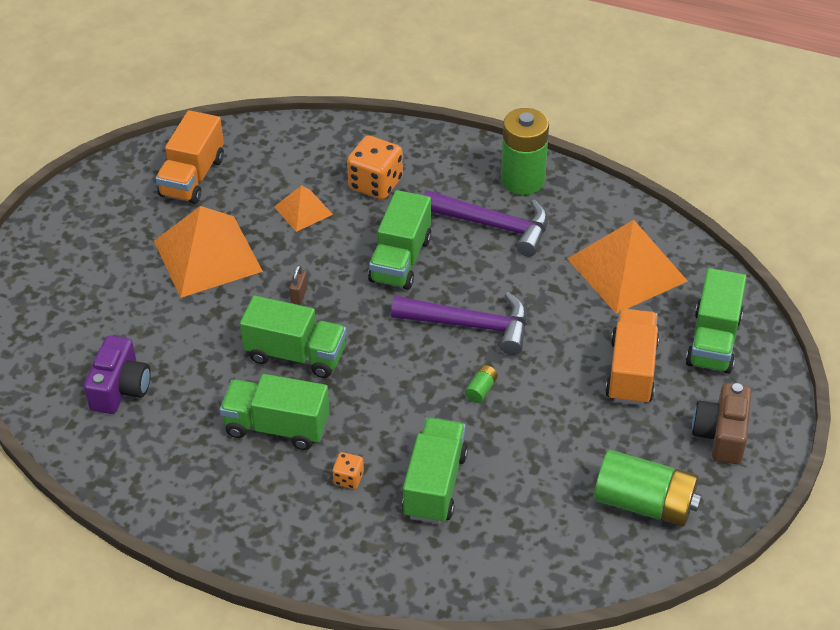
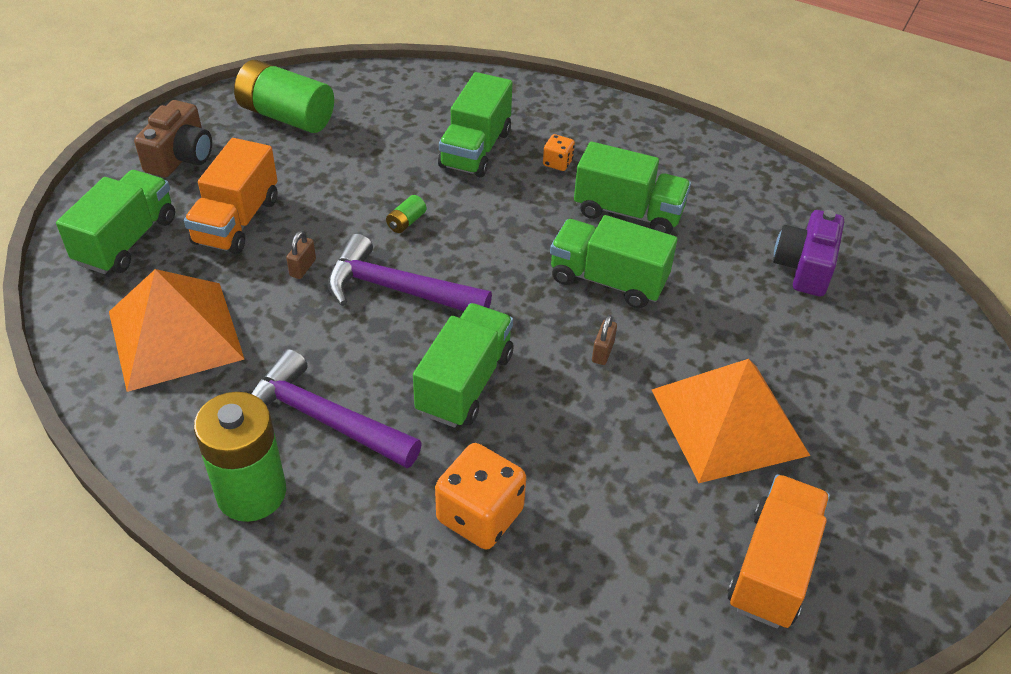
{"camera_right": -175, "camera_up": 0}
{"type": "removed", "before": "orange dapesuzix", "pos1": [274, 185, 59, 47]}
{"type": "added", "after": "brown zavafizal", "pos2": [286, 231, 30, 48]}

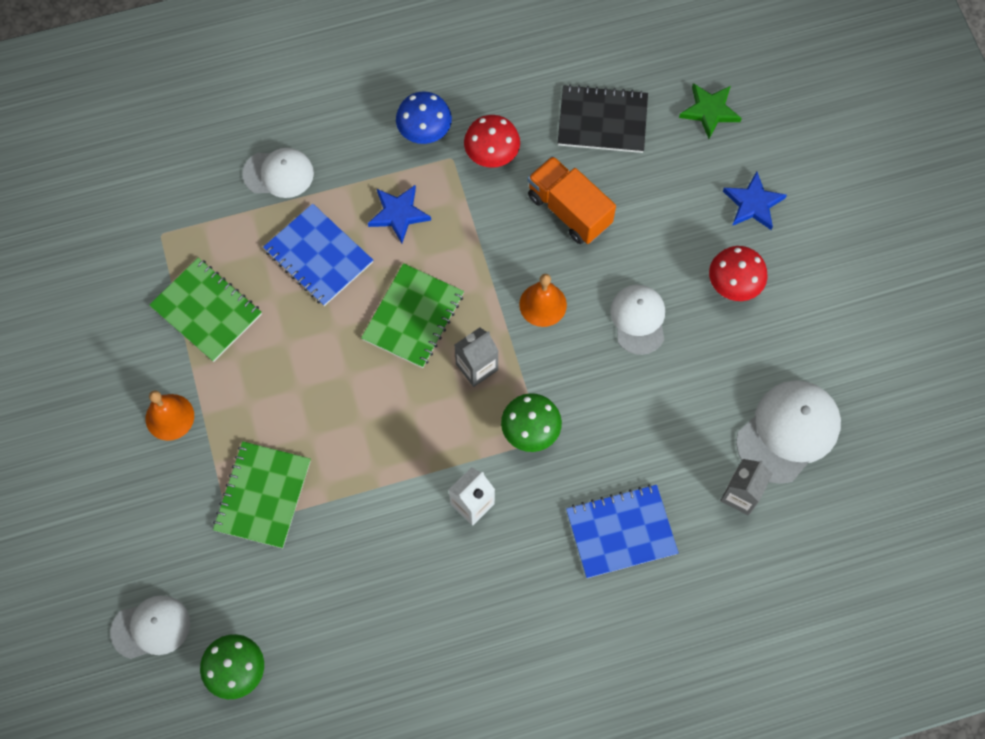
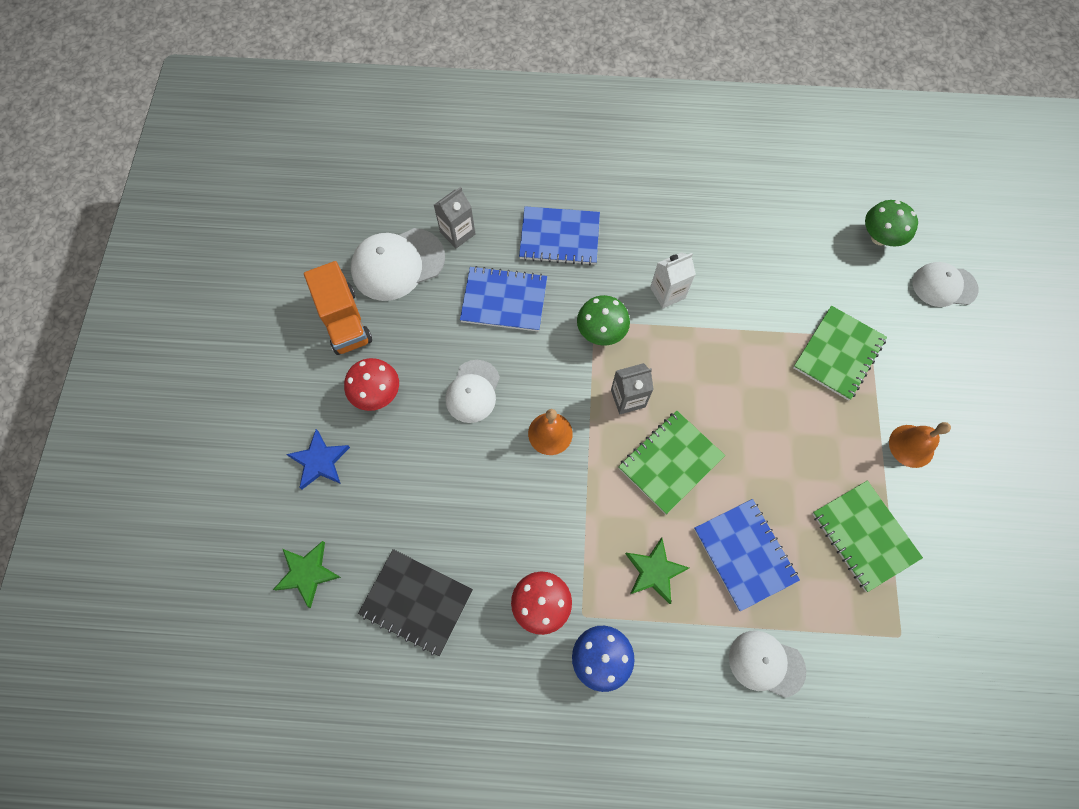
{"camera_right": -160, "camera_up": 0}
{"type": "moved", "before": "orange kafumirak", "pos1": [528, 156, 88, 88], "pos2": [304, 261, 68, 94]}
{"type": "recoloured", "before": "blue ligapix", "after": "green ligapix", "pos1": [368, 185, 63, 59], "pos2": [625, 538, 64, 66]}
{"type": "added", "after": "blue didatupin", "pos2": [460, 266, 87, 66]}

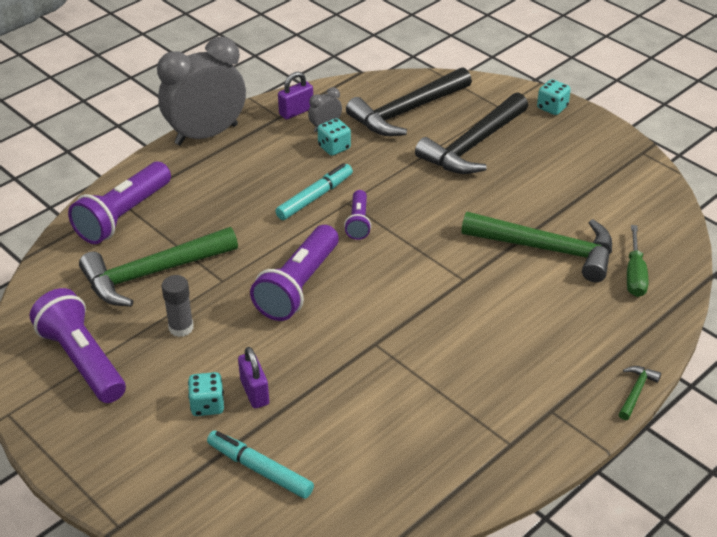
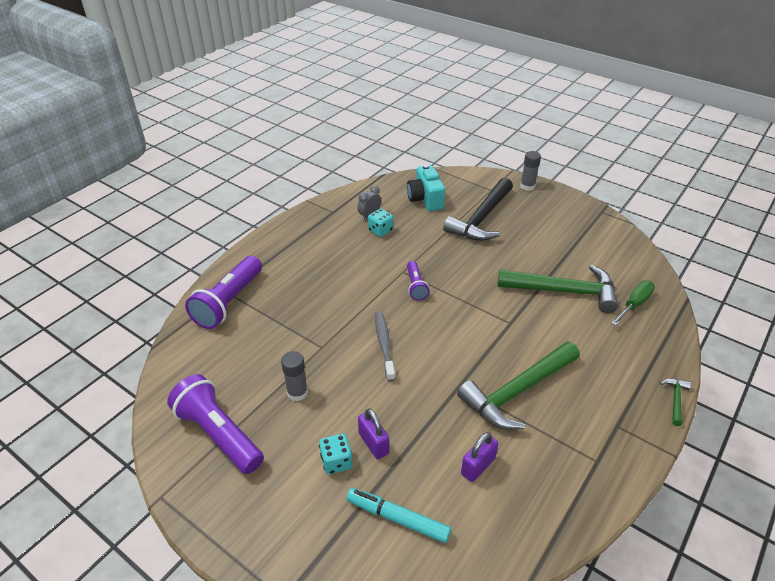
{"camera_right": -10, "camera_up": 0}
{"type": "removed", "before": "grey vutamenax", "pos1": [157, 37, 89, 108]}
{"type": "replaced", "before": "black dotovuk", "after": "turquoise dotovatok", "pos1": [346, 67, 126, 69], "pos2": [407, 164, 38, 47]}
{"type": "moved", "before": "purple zavafizal", "pos1": [278, 72, 35, 48], "pos2": [461, 432, 37, 50]}
{"type": "replaced", "before": "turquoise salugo", "after": "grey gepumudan", "pos1": [537, 79, 34, 36], "pos2": [520, 151, 21, 40]}
{"type": "removed", "before": "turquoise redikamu", "pos1": [275, 163, 78, 57]}
{"type": "replaced", "before": "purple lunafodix", "after": "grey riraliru", "pos1": [250, 225, 89, 96], "pos2": [375, 311, 20, 70]}
{"type": "turned", "before": "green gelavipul", "pos1": [627, 225, 21, 72], "pos2": [611, 280, 44, 46], "turn": -135}
{"type": "moved", "before": "green dotovuk", "pos1": [79, 227, 159, 79], "pos2": [457, 341, 123, 89]}

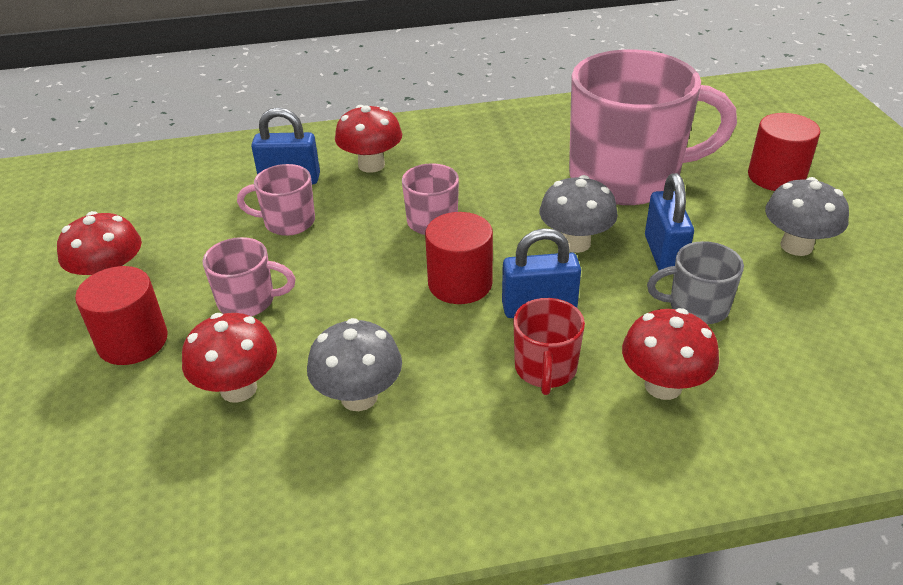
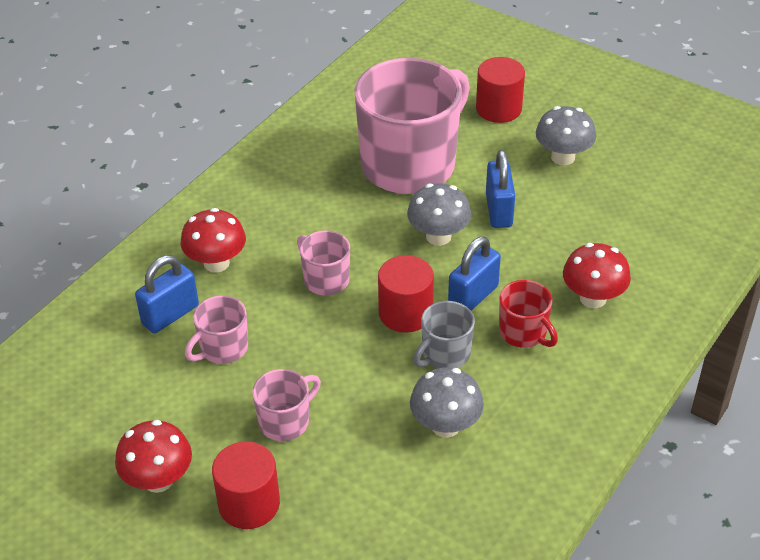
{"camera_right": -45, "camera_up": 5}
{"type": "turned", "before": "blue zavafizal", "pos1": [645, 173, 49, 97], "pos2": [486, 150, 29, 78], "turn": 45}
{"type": "moved", "before": "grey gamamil", "pos1": [647, 241, 97, 83], "pos2": [413, 301, 62, 67]}
{"type": "removed", "before": "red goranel", "pos1": [182, 313, 95, 90]}

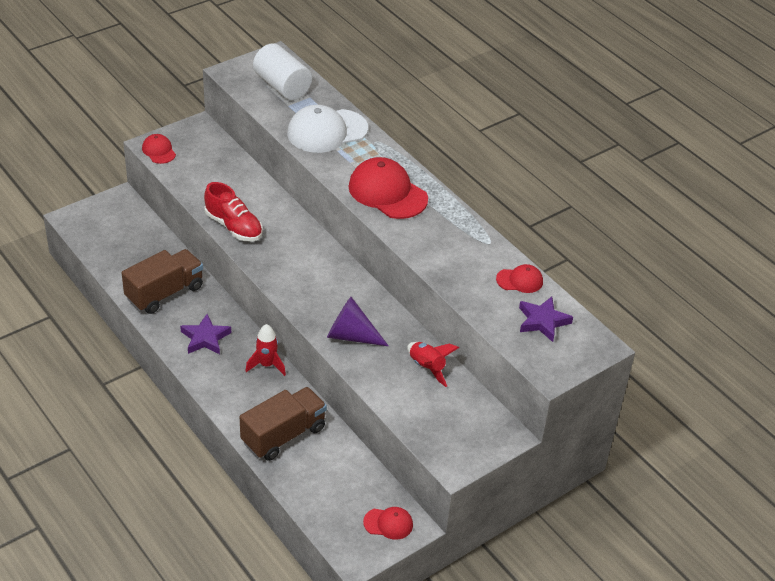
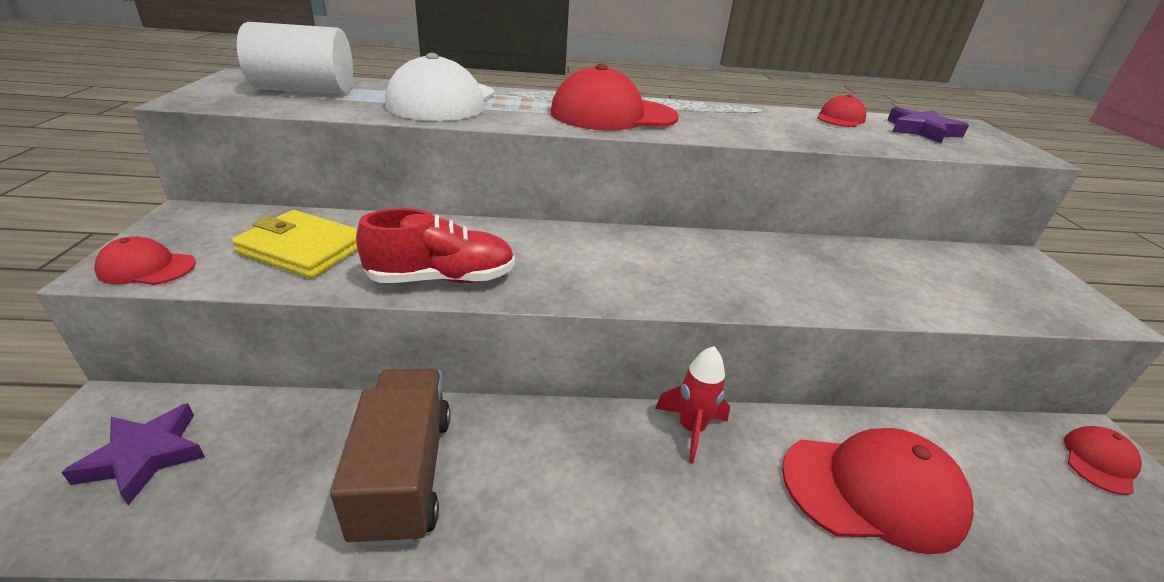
{"camera_right": -55, "camera_up": -10}
{"type": "removed", "before": "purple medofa", "pos1": [327, 297, 62, 49]}
{"type": "moved", "before": "purple ligapix", "pos1": [180, 314, 51, 40], "pos2": [61, 403, 144, 102]}
{"type": "removed", "before": "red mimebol", "pos1": [407, 342, 52, 45]}
{"type": "replaced", "before": "brown kafumirak", "after": "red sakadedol", "pos1": [240, 387, 87, 74], "pos2": [782, 428, 192, 126]}
{"type": "added", "after": "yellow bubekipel", "pos2": [232, 210, 126, 68]}

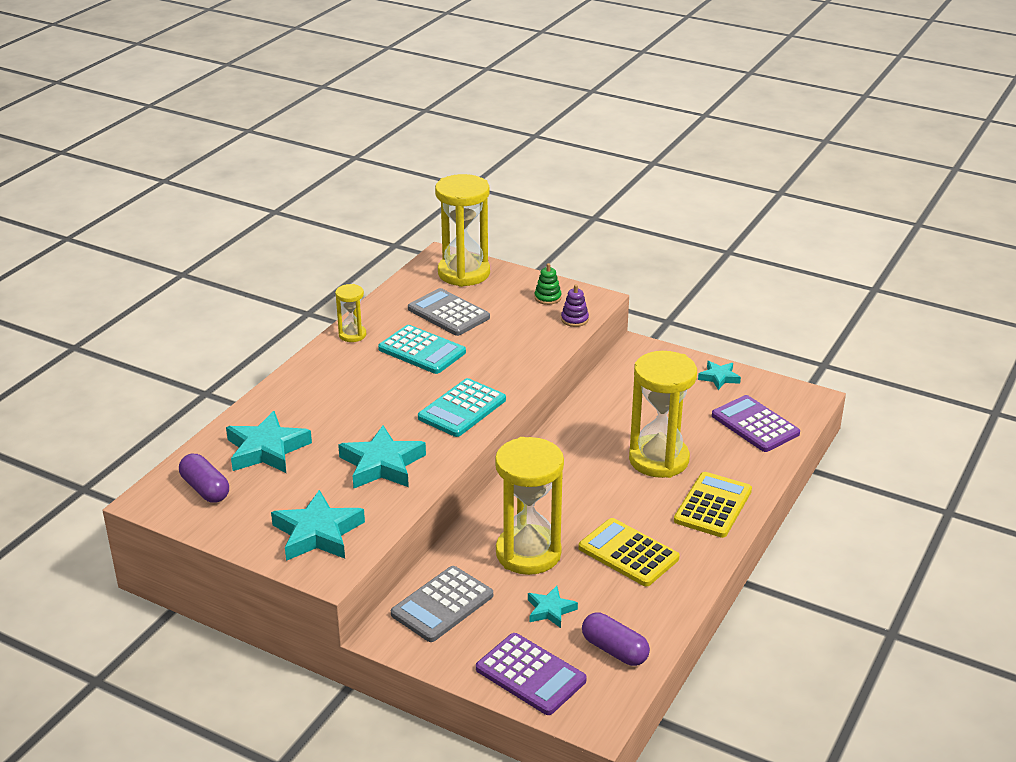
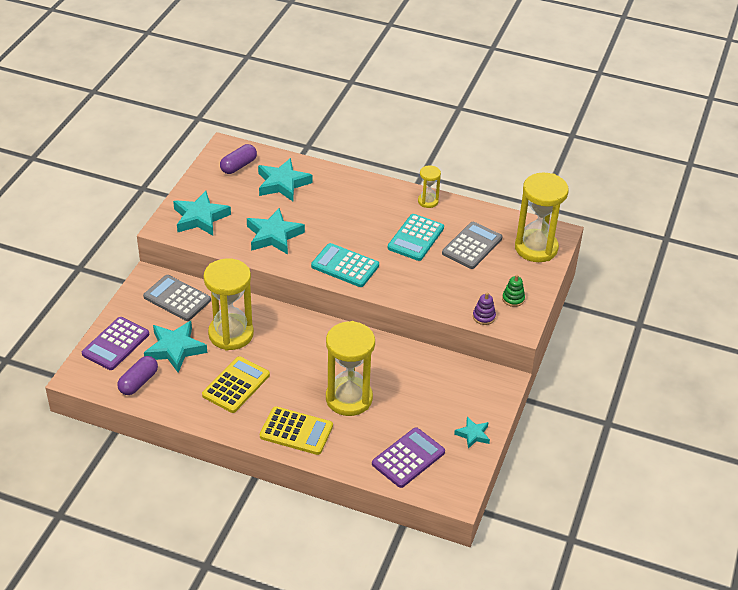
{"camera_right": 80, "camera_up": 10}
{"type": "resized", "before": "turquoise ligapix", "pos1": [528, 586, 50, 42], "pos2": [144, 321, 63, 52], "scale": 1.81}

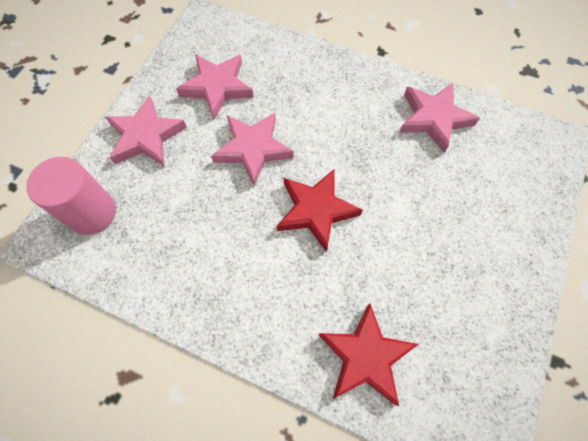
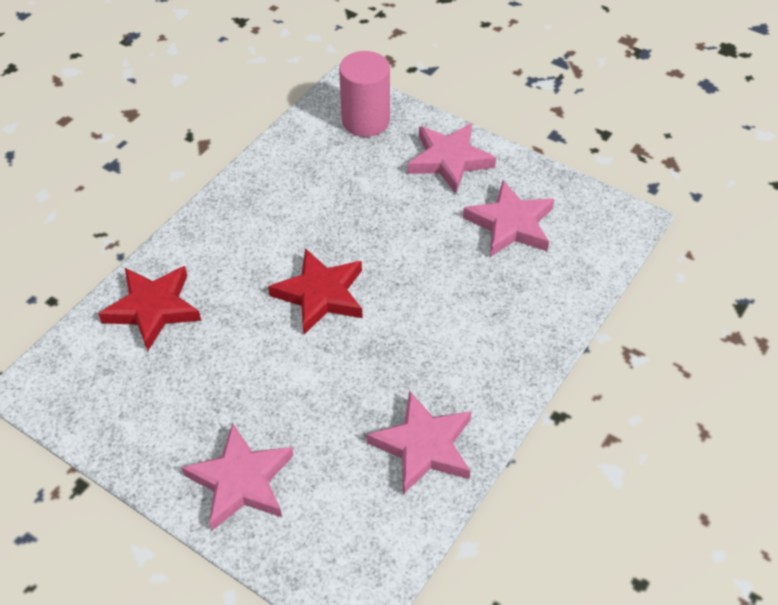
{"camera_right": 100, "camera_up": -15}
{"type": "moved", "before": "pink ligapix", "pos1": [211, 113, 82, 73], "pos2": [181, 423, 113, 107]}

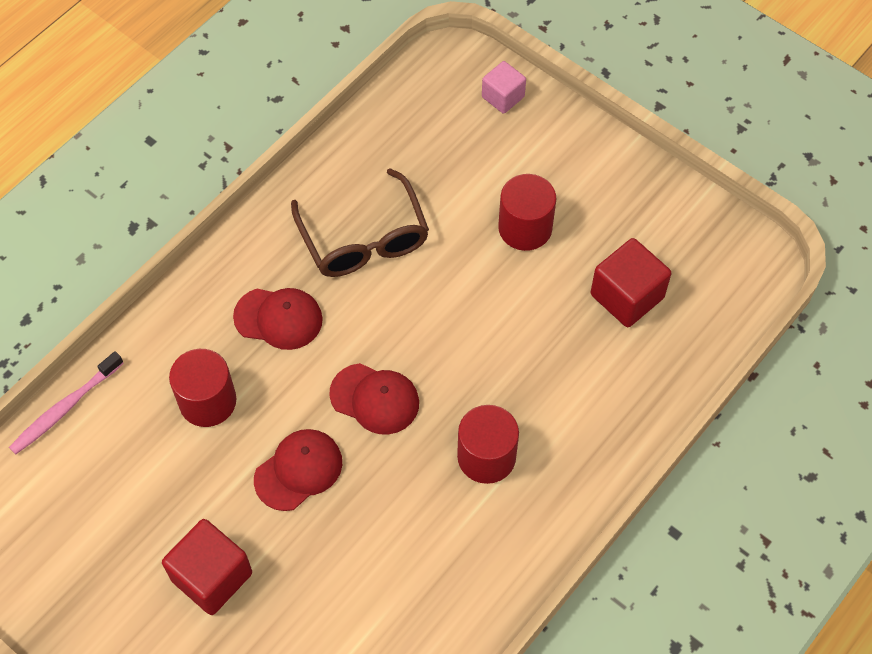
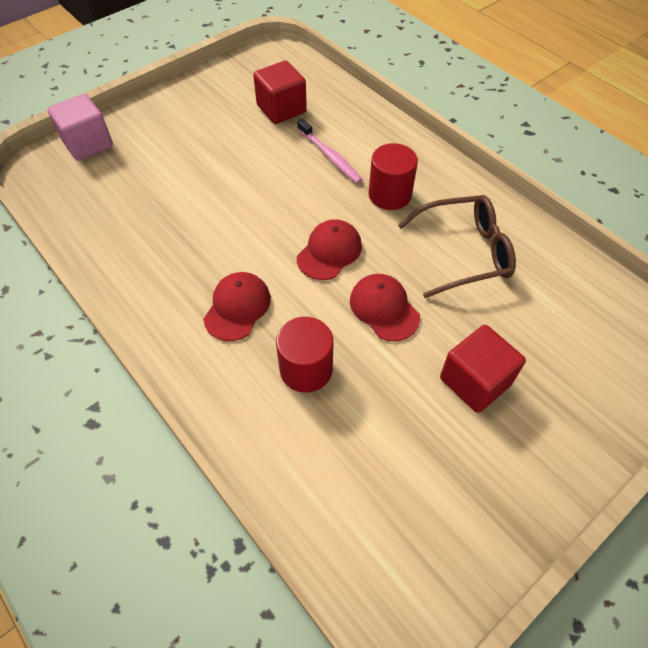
{"camera_right": -80, "camera_up": -5}
{"type": "resized", "before": "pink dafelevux", "pos1": [482, 61, 44, 53], "pos2": [48, 94, 65, 67], "scale": 1.59}
{"type": "moved", "before": "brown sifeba", "pos1": [291, 168, 138, 109], "pos2": [398, 195, 118, 103]}
{"type": "removed", "before": "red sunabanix", "pos1": [498, 174, 58, 77]}
{"type": "moved", "before": "pink riraliru", "pos1": [9, 351, 115, 103], "pos2": [298, 119, 65, 65]}

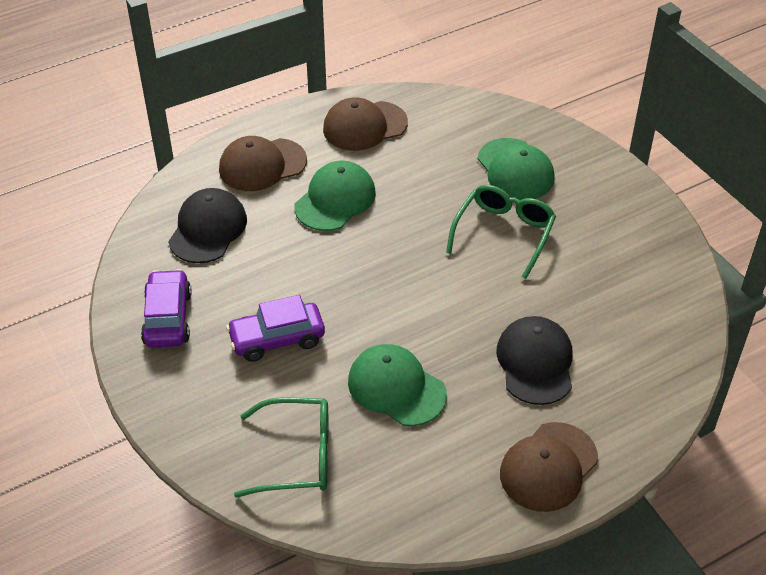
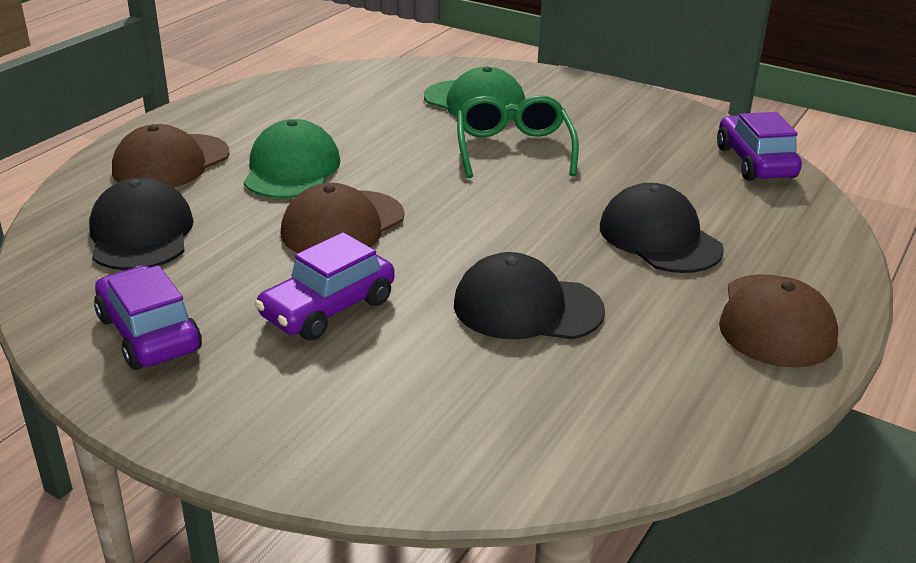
{"camera_right": -30, "camera_up": -15}
{"type": "moved", "before": "brown sakadedol", "pos1": [323, 98, 85, 53], "pos2": [281, 183, 123, 70]}
{"type": "recoloured", "before": "green sakadedol", "after": "black sakadedol", "pos1": [348, 344, 99, 82], "pos2": [454, 252, 151, 88]}
{"type": "removed", "before": "green sifeba", "pos1": [234, 397, 94, 101]}
{"type": "added", "after": "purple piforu", "pos2": [717, 112, 85, 69]}

